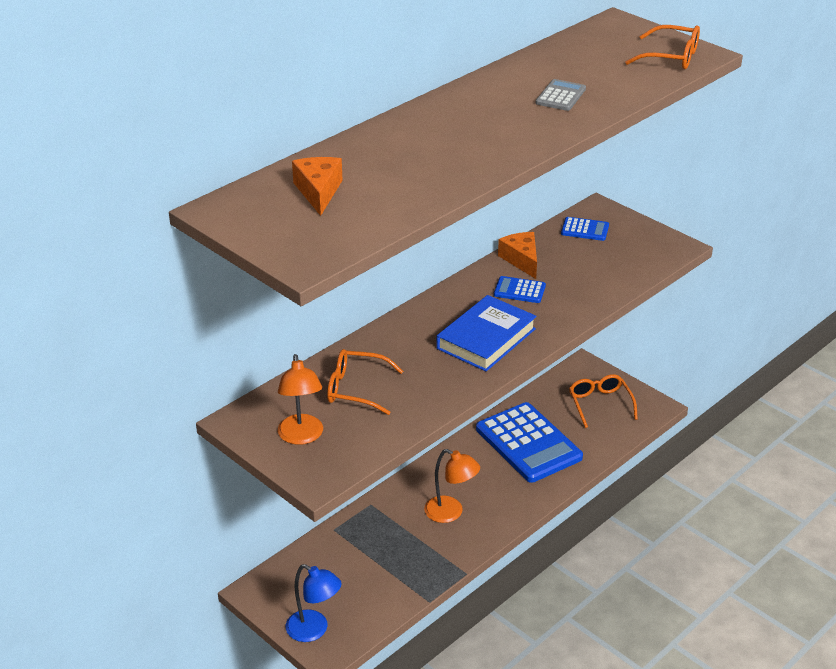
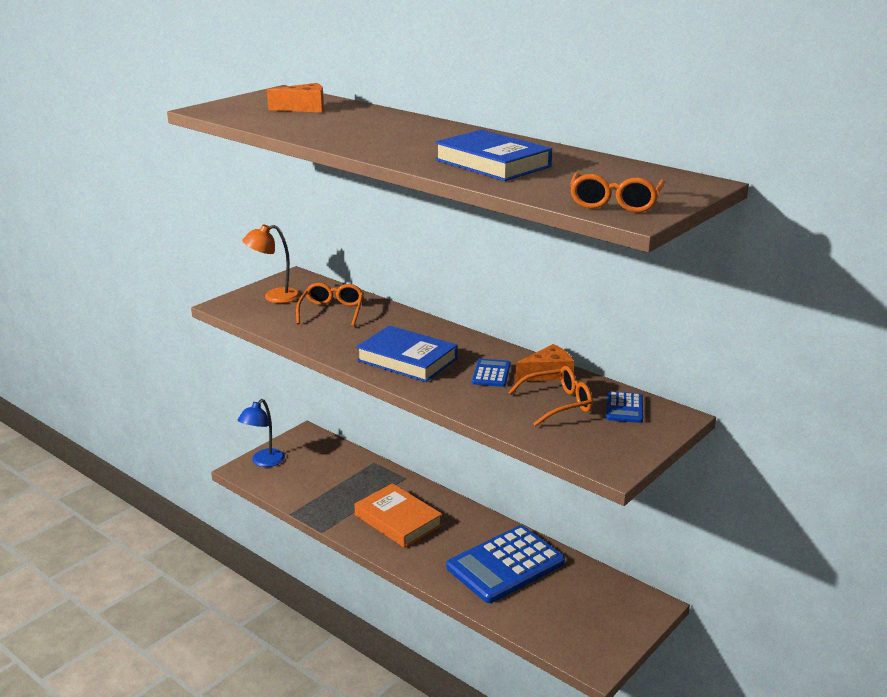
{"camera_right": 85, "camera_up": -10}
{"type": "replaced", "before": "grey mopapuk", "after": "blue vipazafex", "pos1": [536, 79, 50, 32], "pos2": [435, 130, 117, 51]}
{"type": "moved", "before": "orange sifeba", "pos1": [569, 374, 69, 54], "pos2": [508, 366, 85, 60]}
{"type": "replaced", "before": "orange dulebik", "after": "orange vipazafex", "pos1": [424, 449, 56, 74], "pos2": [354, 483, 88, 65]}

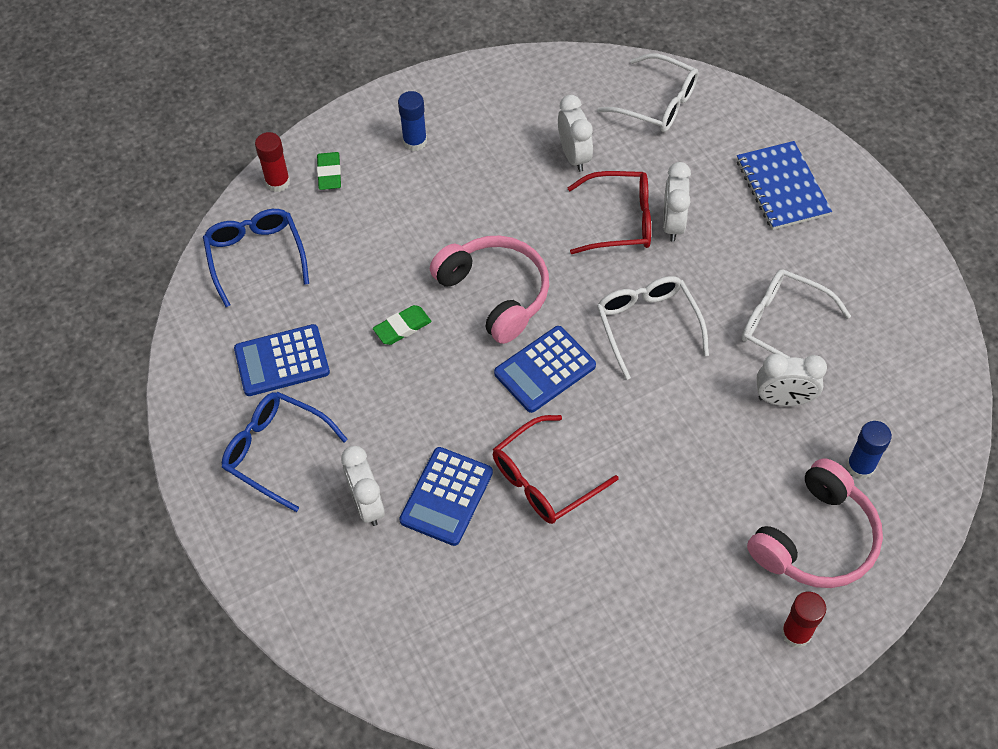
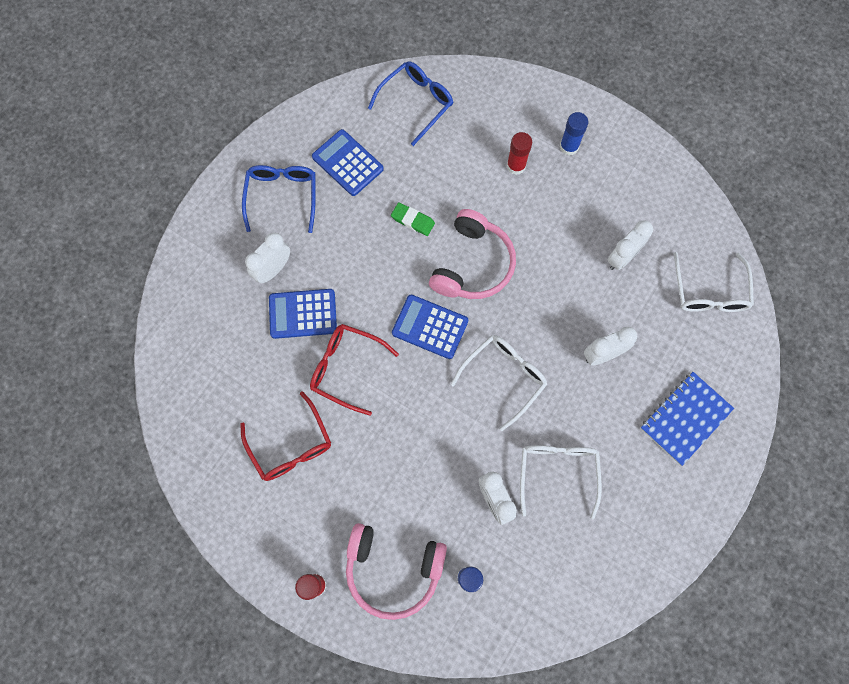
{"camera_right": 60, "camera_up": 15}
{"type": "moved", "before": "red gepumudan", "pos1": [255, 132, 35, 60], "pos2": [507, 132, 25, 43]}
{"type": "removed", "before": "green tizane", "pos1": [317, 152, 24, 38]}
{"type": "moved", "before": "red sifeba", "pos1": [567, 171, 84, 83], "pos2": [240, 391, 91, 90]}

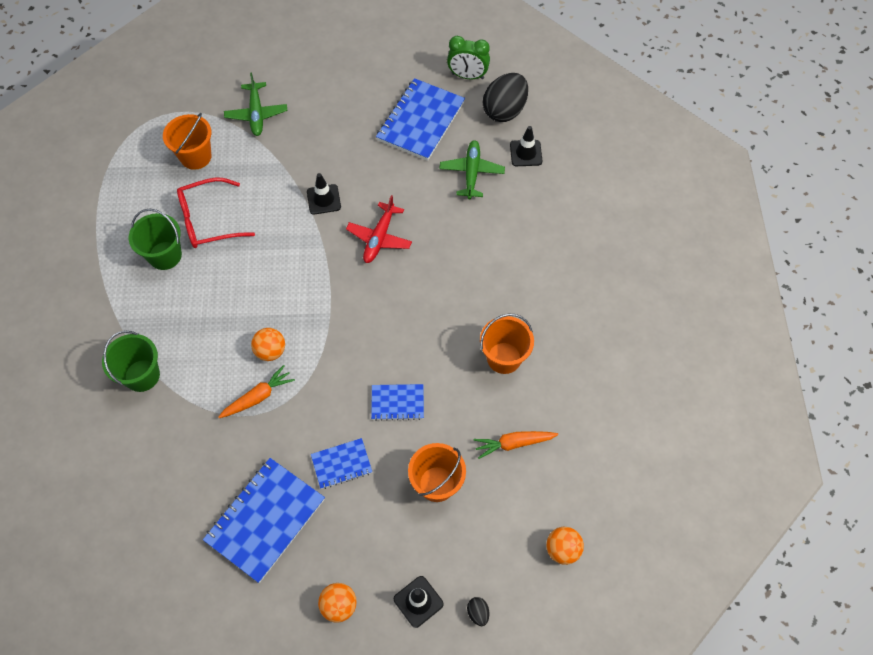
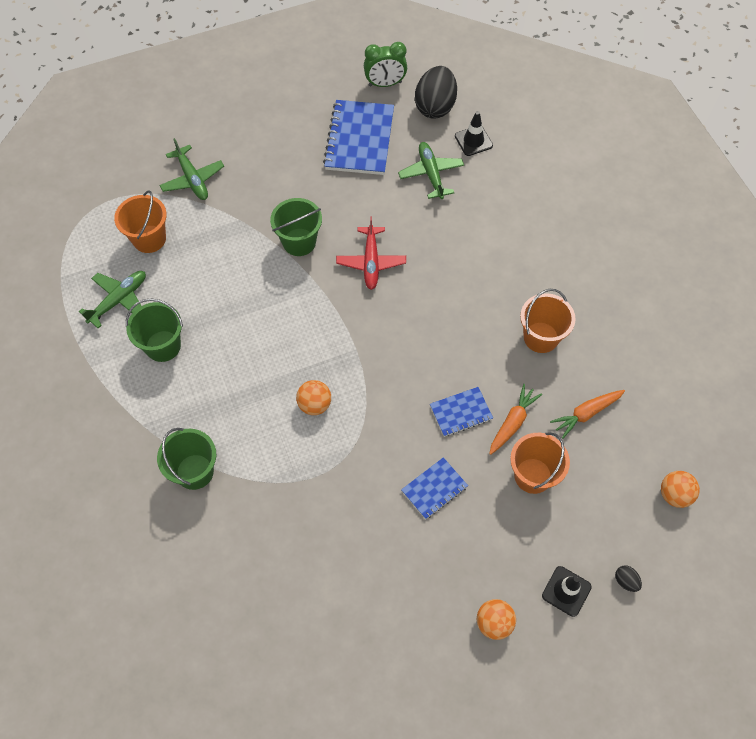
{"camera_right": -20, "camera_up": 0}
{"type": "replaced", "before": "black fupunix", "after": "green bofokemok", "pos1": [307, 173, 34, 42], "pos2": [270, 198, 52, 58]}
{"type": "removed", "before": "red sifeba", "pos1": [177, 177, 78, 71]}
{"type": "moved", "before": "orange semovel", "pos1": [219, 365, 76, 53], "pos2": [489, 384, 53, 71]}
{"type": "removed", "before": "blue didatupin", "pos1": [203, 458, 122, 125]}
{"type": "added", "after": "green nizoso", "pos2": [79, 271, 67, 57]}

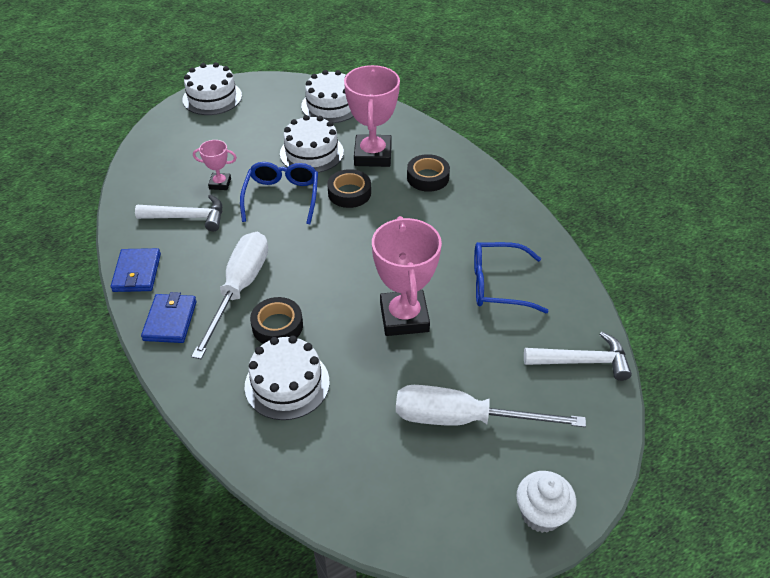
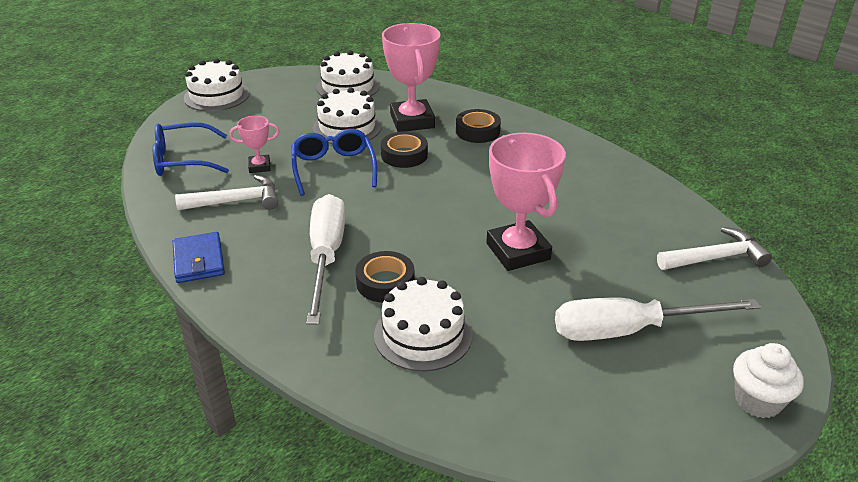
{"camera_right": -15, "camera_up": -10}
{"type": "moved", "before": "blue sifeba", "pos1": [474, 242, 75, 71], "pos2": [153, 122, 76, 54]}
{"type": "removed", "before": "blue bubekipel", "pos1": [141, 292, 56, 51]}

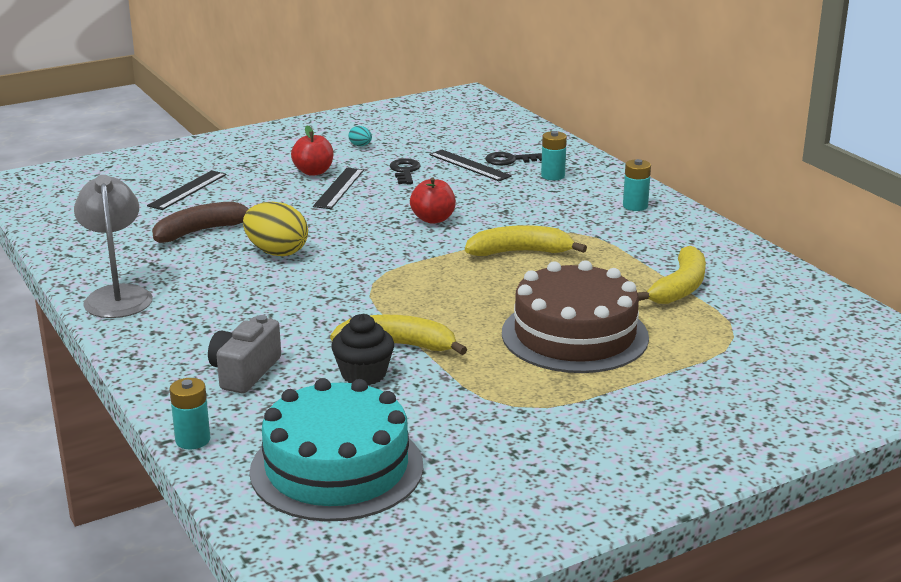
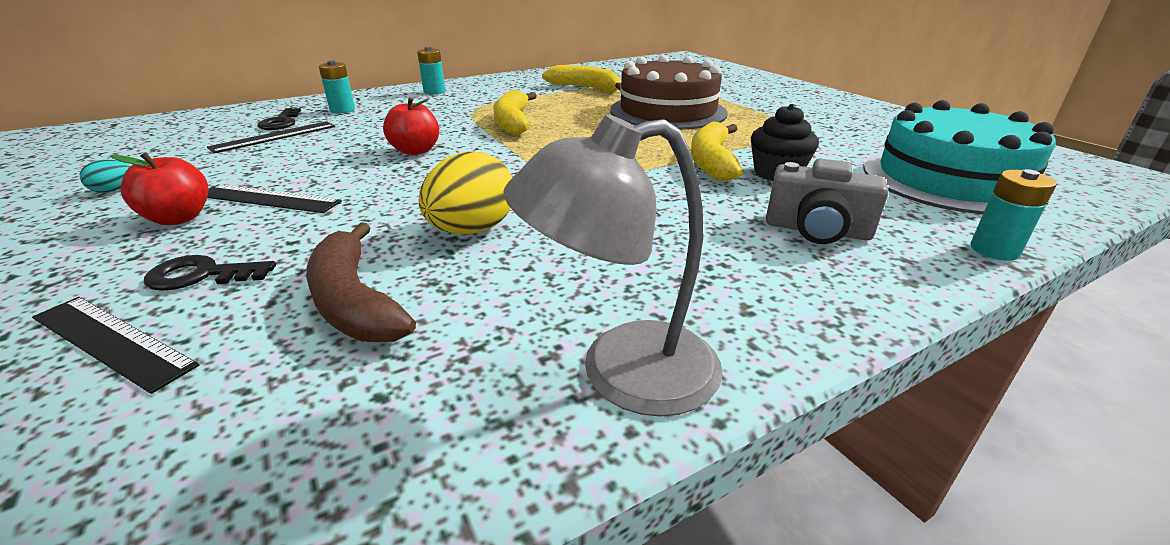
{"camera_right": -90, "camera_up": 5}
{"type": "moved", "before": "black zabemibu", "pos1": [390, 159, 31, 25], "pos2": [144, 255, 132, 36]}

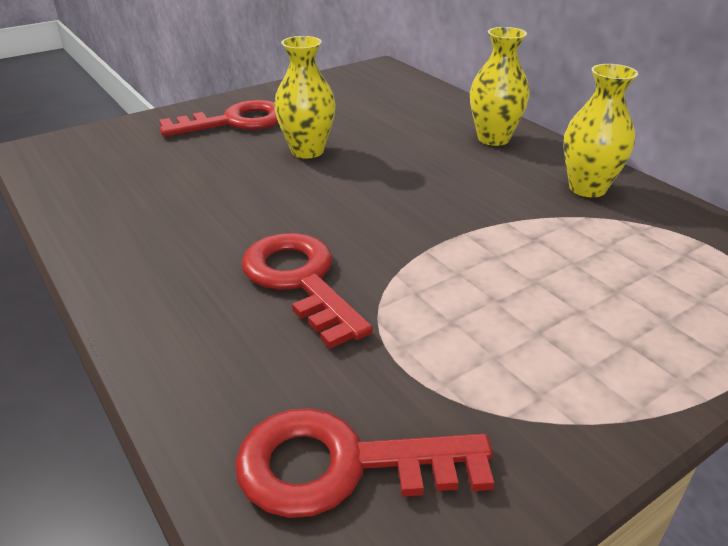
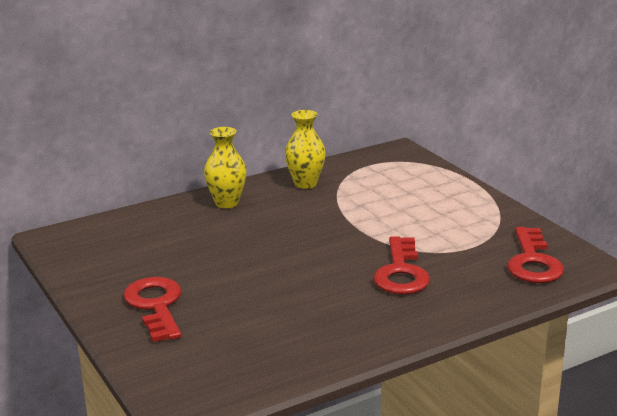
{"camera_right": -85, "camera_up": -10}
{"type": "removed", "before": "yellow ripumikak", "pos1": [274, 36, 62, 123]}
{"type": "turned", "before": "red zabemibu", "pos1": [241, 233, 132, 116], "pos2": [373, 236, 57, 59], "turn": -60}

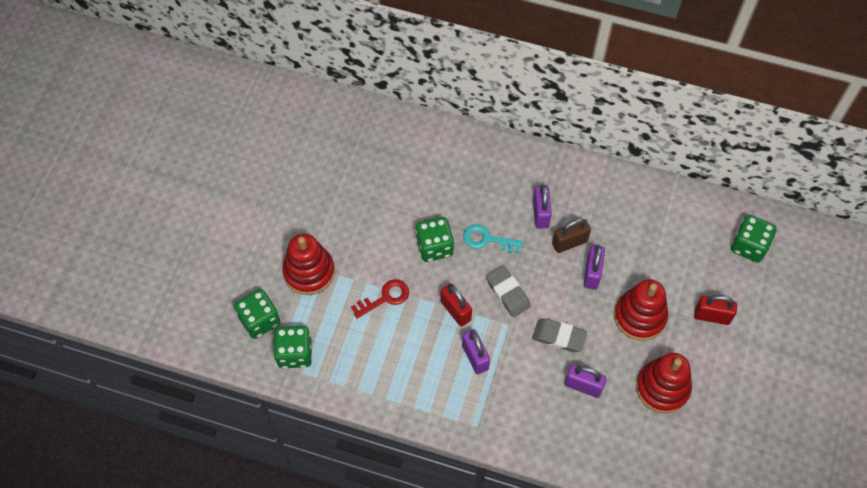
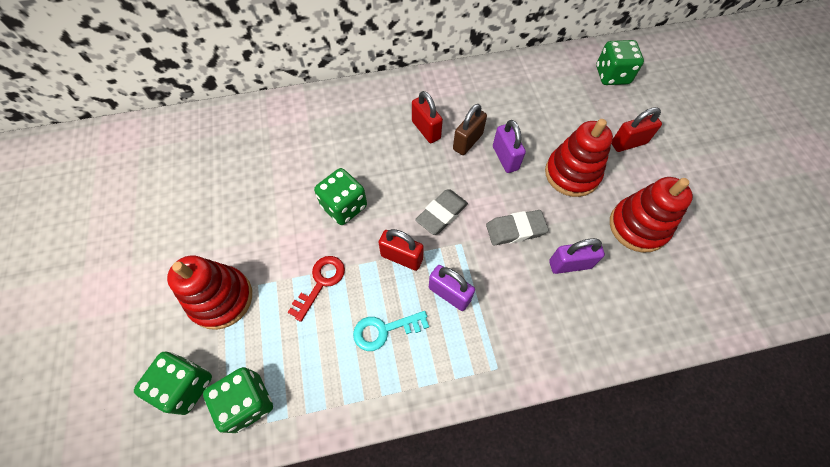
{"camera_right": -30, "camera_up": 0}
{"type": "recoloured", "before": "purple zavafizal", "after": "red zavafizal", "pos1": [533, 185, 19, 44], "pos2": [412, 91, 31, 52]}
{"type": "moved", "before": "turquoise zabemibu", "pos1": [463, 224, 60, 29], "pos2": [353, 311, 76, 40]}
{"type": "turned", "before": "grey tizane", "pos1": [486, 266, 45, 51], "pos2": [415, 189, 53, 46], "turn": -75}

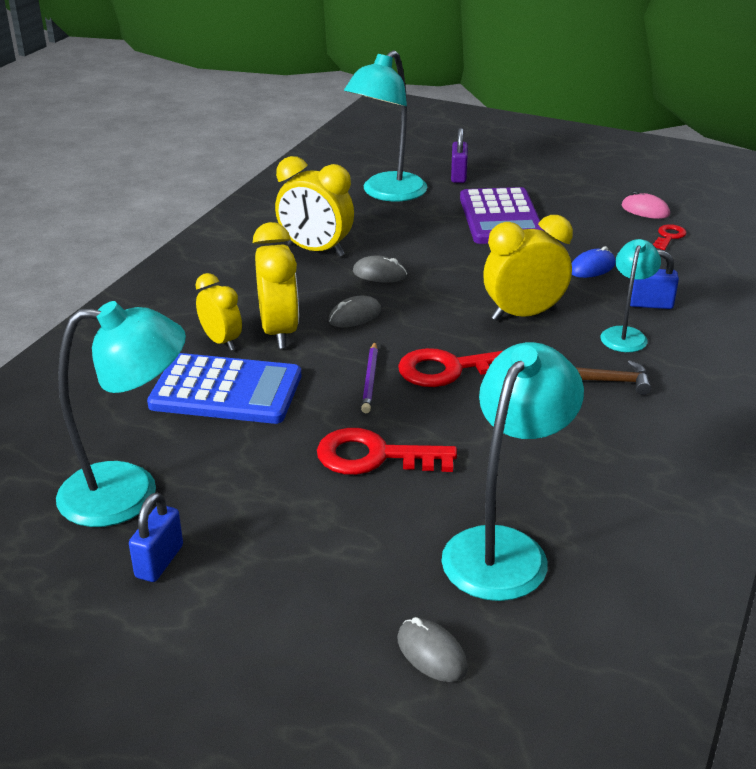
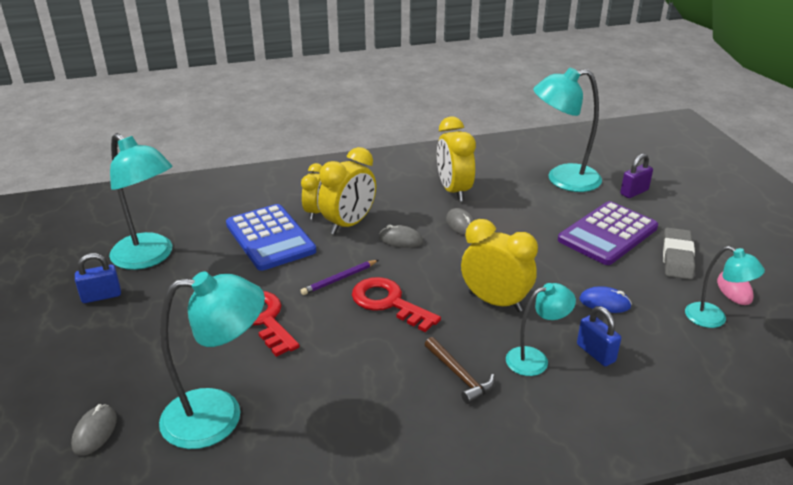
{"camera_right": 50, "camera_up": 0}
{"type": "replaced", "before": "red zabemibu", "after": "turquoise dulebik", "pos1": [653, 224, 34, 26], "pos2": [685, 246, 80, 82]}
{"type": "added", "after": "grey tizane", "pos2": [663, 227, 32, 53]}

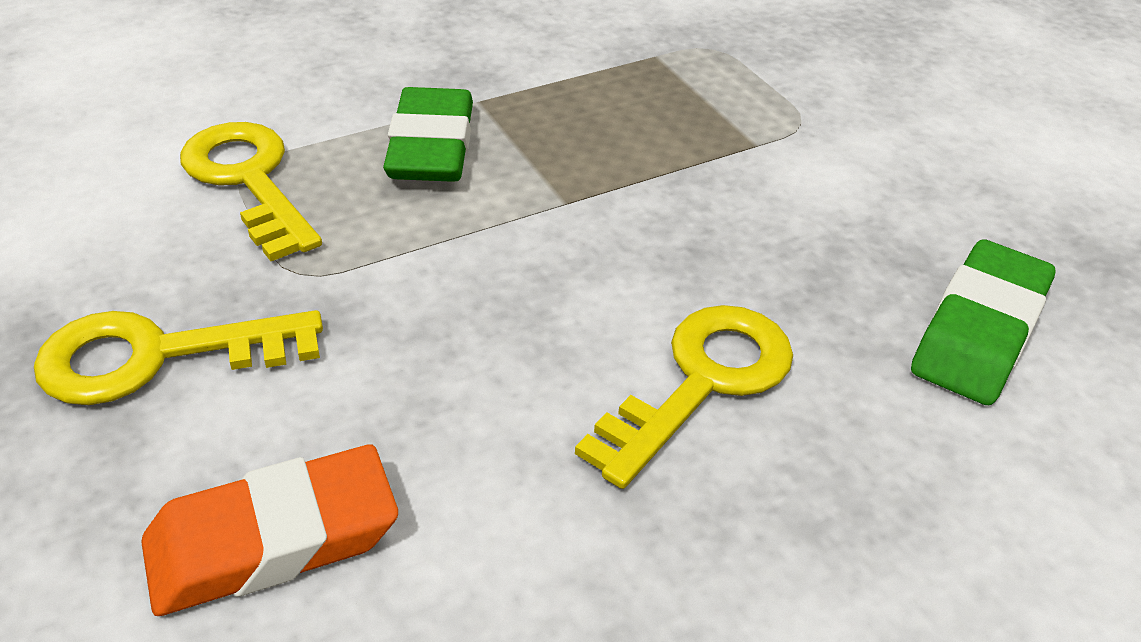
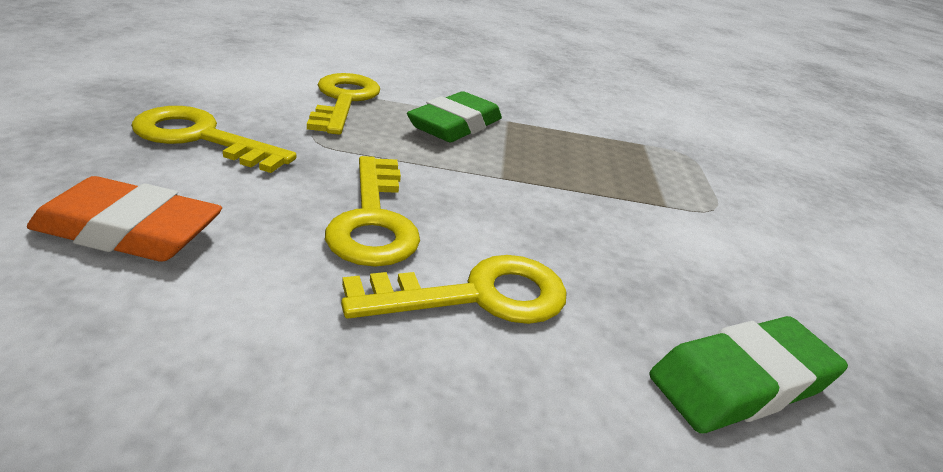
{"camera_right": 30, "camera_up": -10}
{"type": "added", "after": "yellow zabemibu", "pos2": [325, 156, 95, 111]}

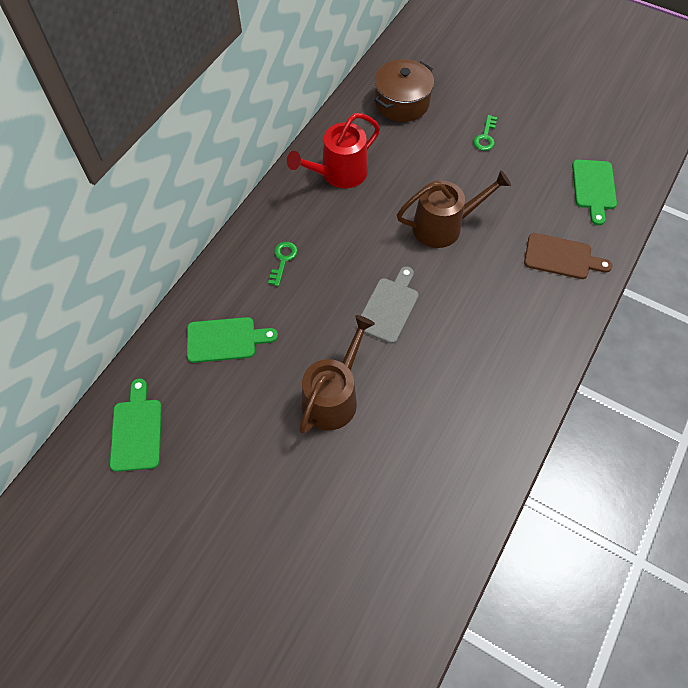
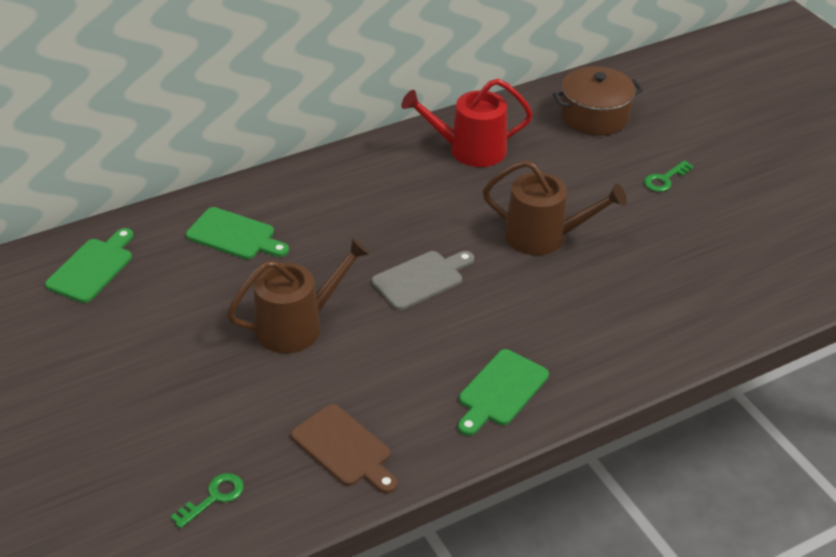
{"camera_right": 30, "camera_up": -20}
{"type": "moved", "before": "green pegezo", "pos1": [572, 160, 45, 65], "pos2": [458, 349, 91, 87]}
{"type": "moved", "before": "brown pegezo", "pos1": [524, 233, 88, 46], "pos2": [291, 404, 107, 90]}
{"type": "moved", "before": "green zabemibu", "pos1": [268, 242, 30, 44], "pos2": [170, 473, 74, 56]}

